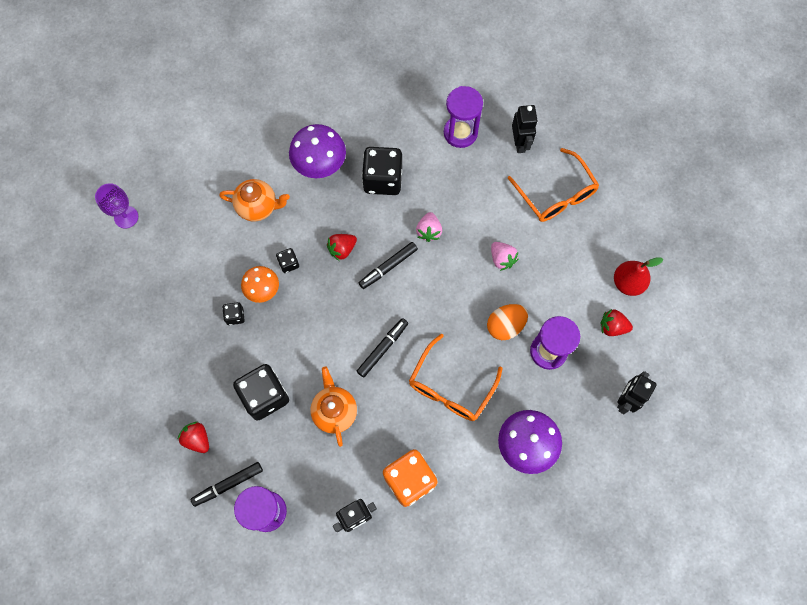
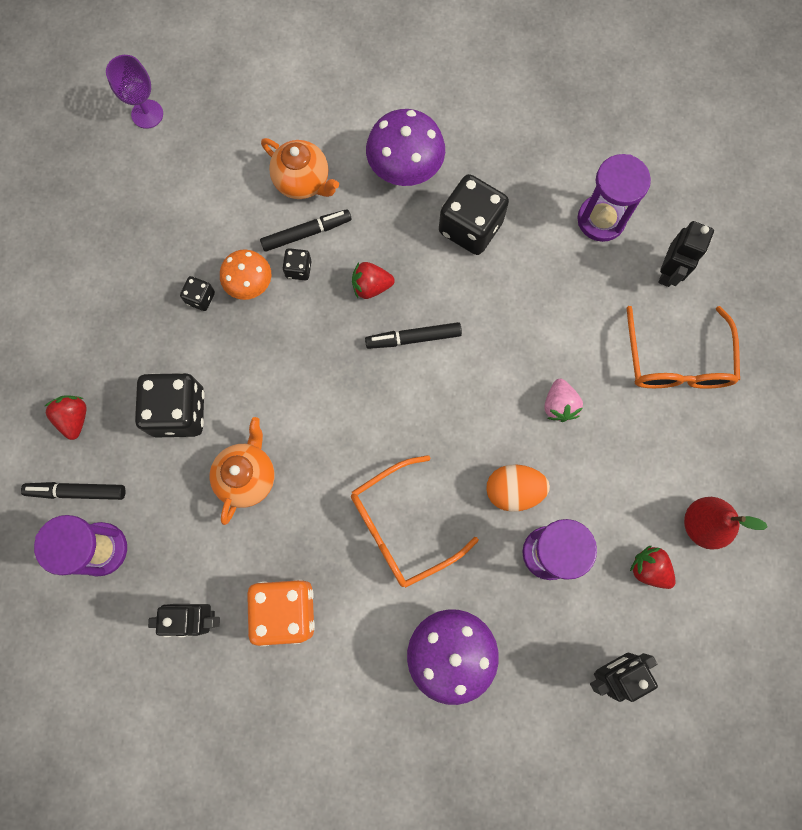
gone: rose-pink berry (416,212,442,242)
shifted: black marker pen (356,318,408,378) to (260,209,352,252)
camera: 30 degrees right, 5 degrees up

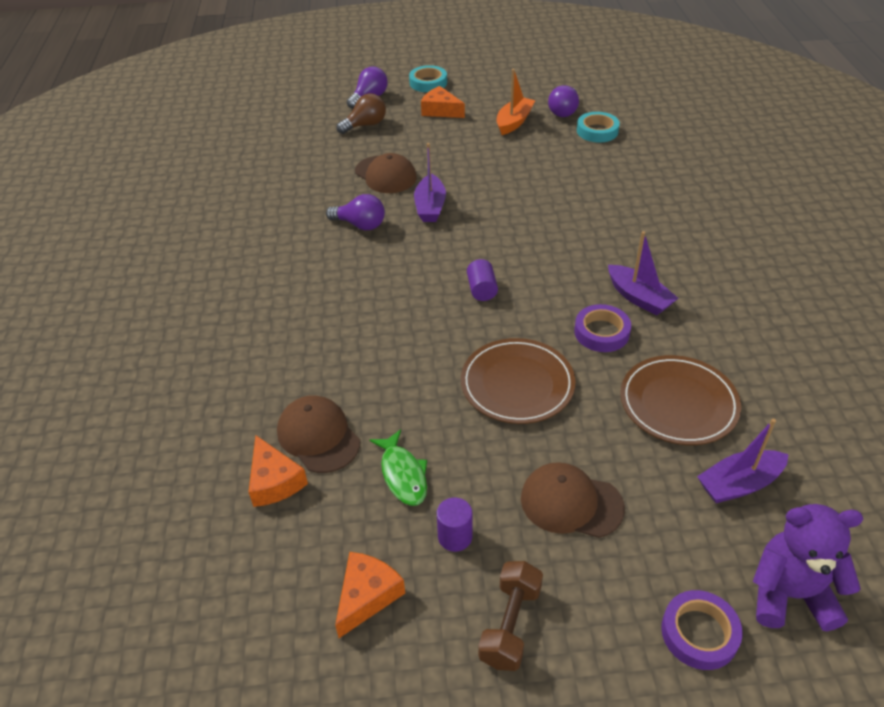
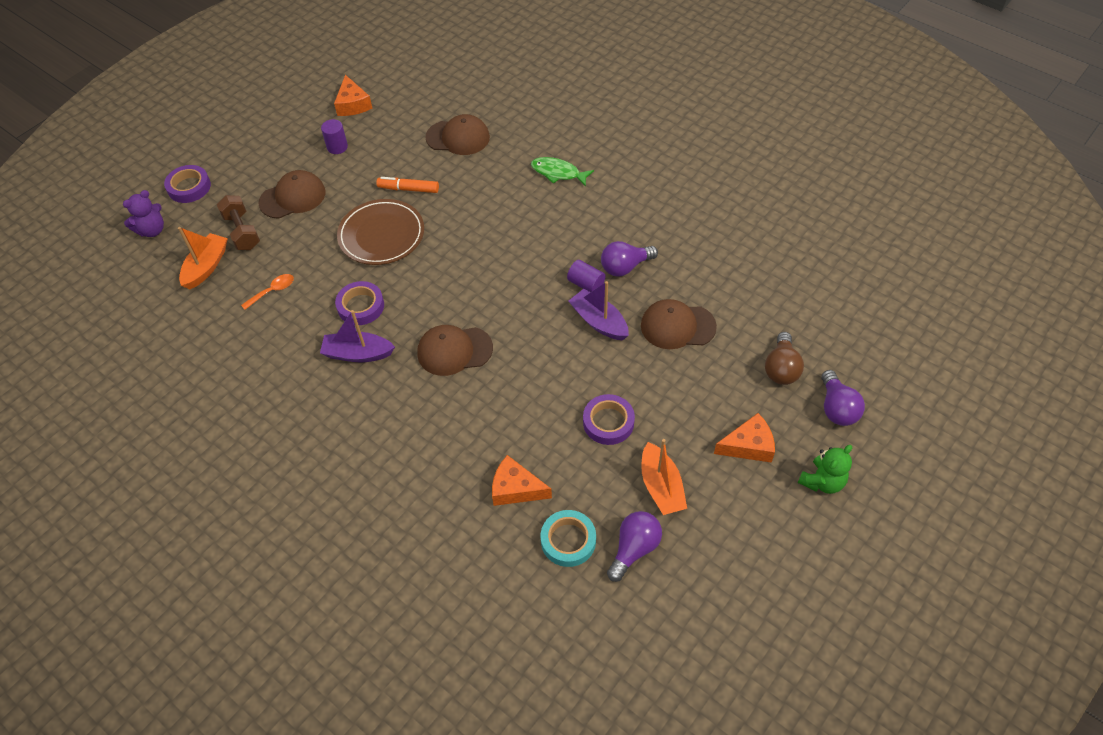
new: orange-coloured marker pen (376,177,439,193); brown peaked cap (417,325,493,376); royal purple sticky tape (583,394,635,445)
shifted: orange-coloured cheese wedge (248,435,308,507) to (492,455,552,506); leaf-green fish (370,429,427,506) to (531,157,594,187); royal purple cylinder shape (467,259,498,301) to (567,260,605,292); brown hand weight (478,561,543,671) to (217,195,260,250)
swapped: aqua sticky tape (409,65,447,92) to leaf-green teddy (798,445,852,494); brown dinner plate (620,355,741,445) to orange-coloured teaspoon (241,274,294,310)
repainted: royal purple sailboat (697,419,789,503) to orange-coloured sailboat (178,227,228,290)
rotated: royal purple bulb (548,85,579,117) = (607,511,662,582) 60 degrees clockwise
scaled: royal purple teddy (753,504,863,631) = (123,190,164,237) x0.67
camera: 135 degrees right, 10 degrees up

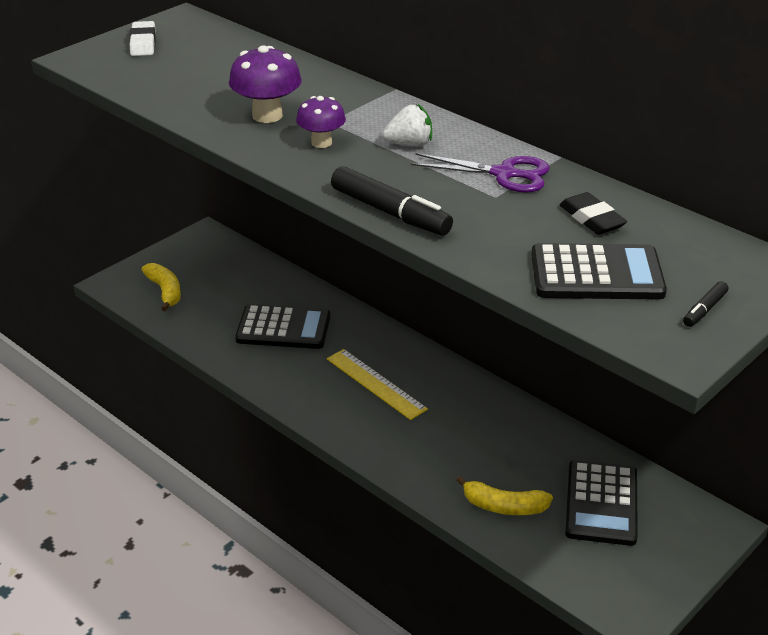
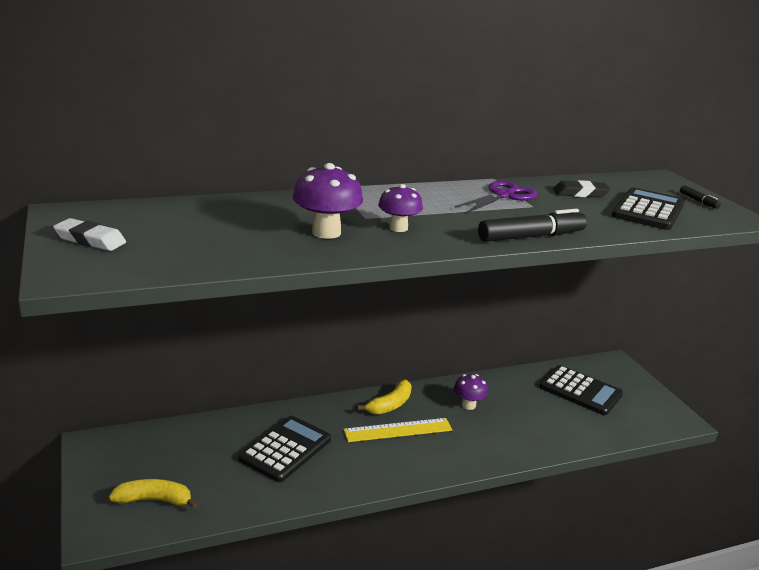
gone: white berry (382,104,432,147)
new: royal purple mushroom (454,374,488,410)
shifted: golden toy banana (456,476,553,515) to (357,380,412,415)
camera: 65 degrees left, 10 degrees down

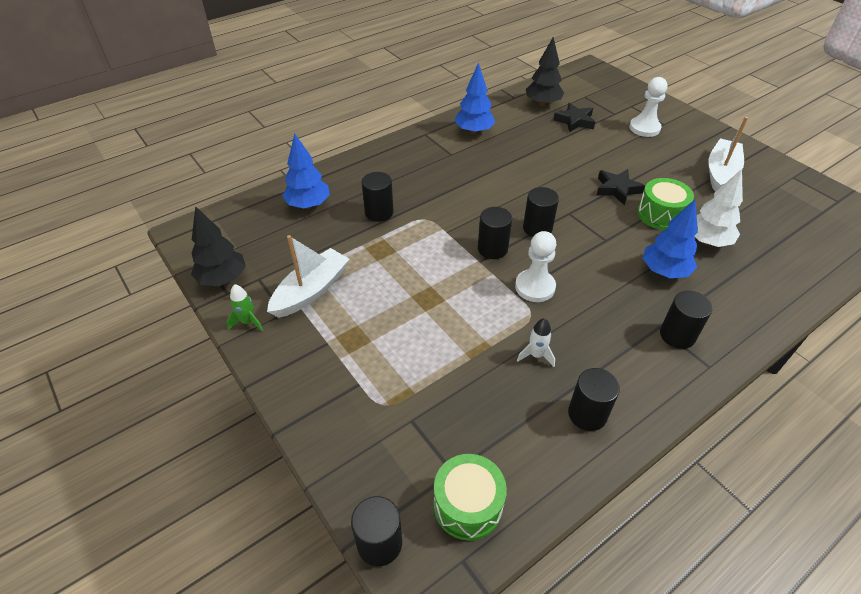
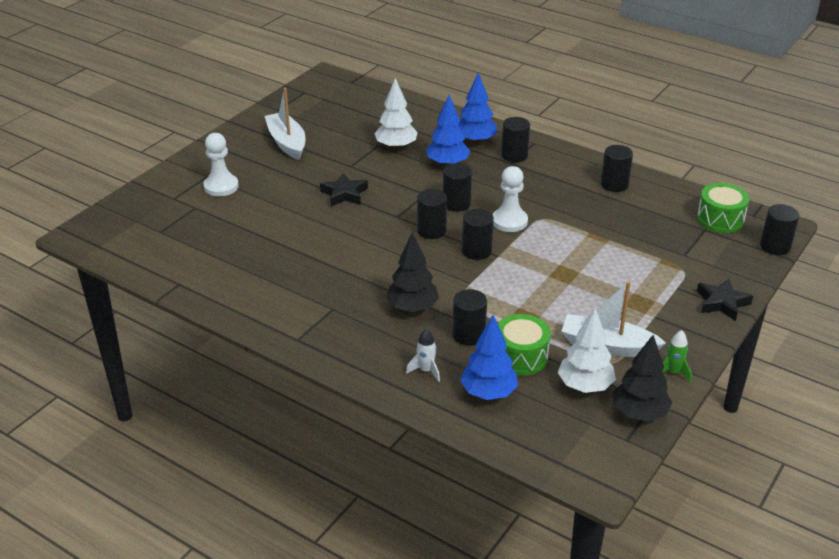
new: black cylinder shape (443,163,472,212); white toy tree (558,308,616,393)
shifted: royal blue toy tree (454,62,495,134) to (459,72,497,144); white rocket (517,318,555,367) to (406,328,440,382); black toy tree (526,37,564,107) to (386,232,439,312); black five-pointed star (553,103,595,132) to (697,278,753,321); leaf-green toy drum (637,178,694,230) to (498,314,551,376)
rotated: white sailboat (708,117,748,192) = (265,88,305,160) 60 degrees clockwise
camera: 110 degrees left, 10 degrees down

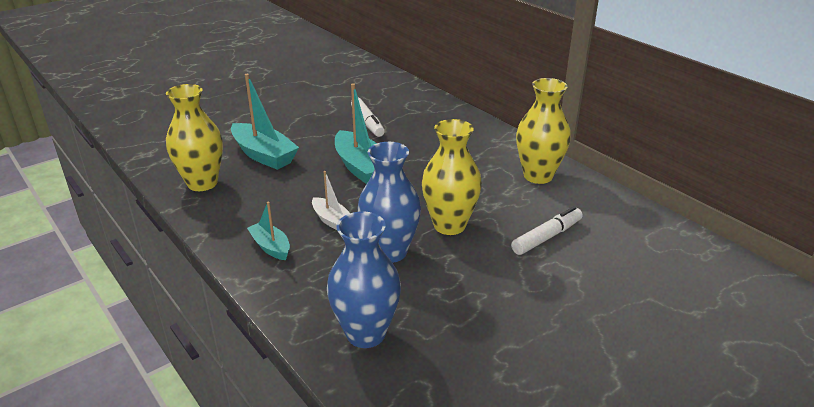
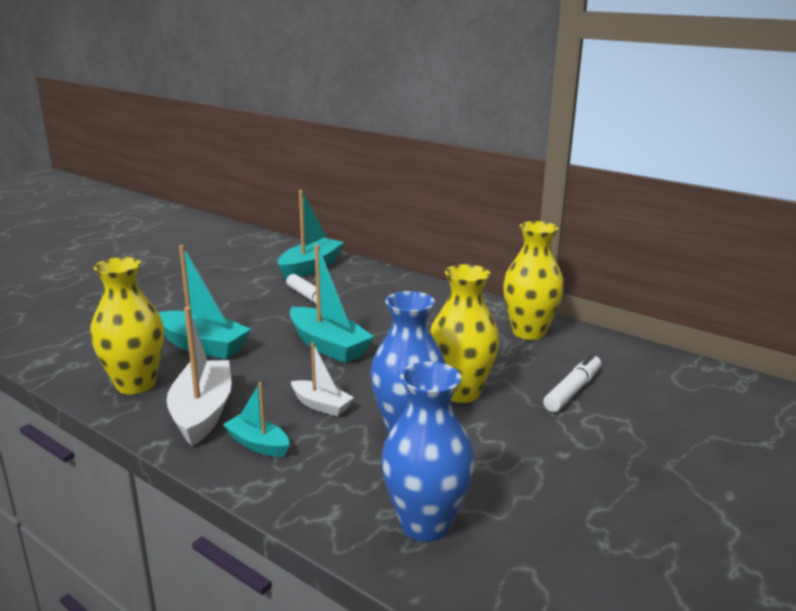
new: white sailboat (167,307,232,446); aqua sailboat (278,190,344,280)
camera: 15 degrees left, 10 degrees down

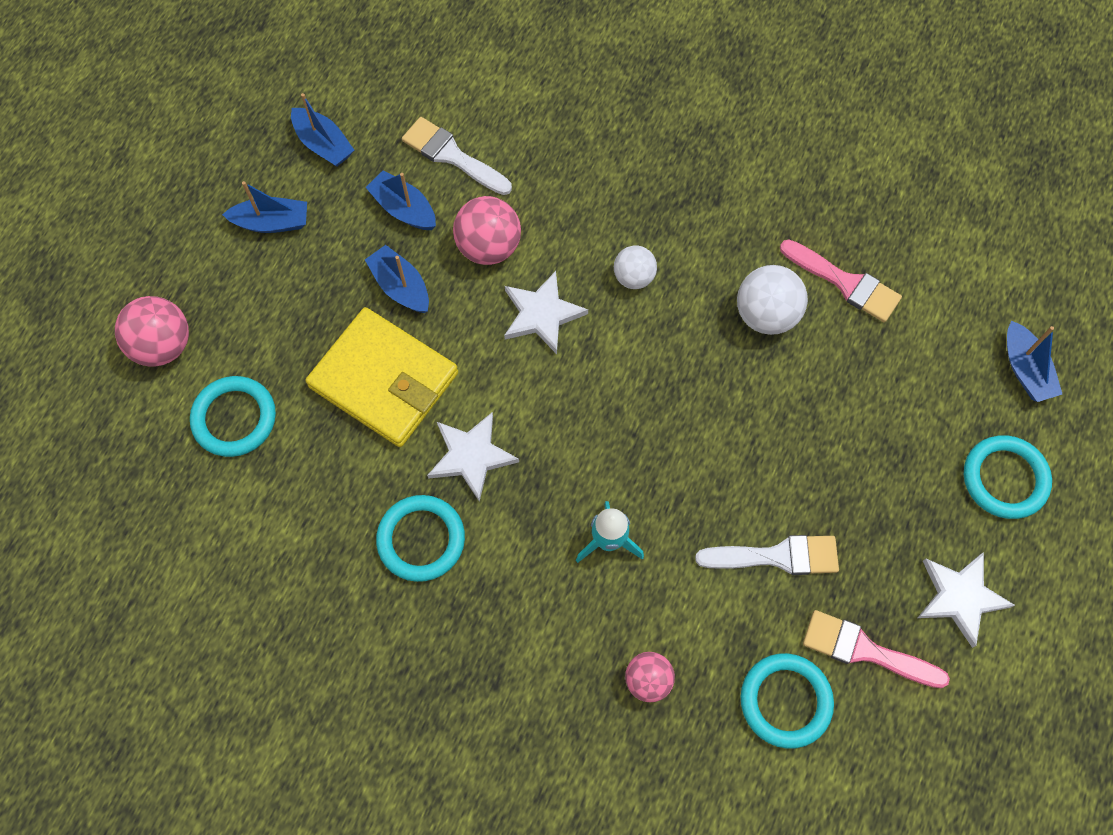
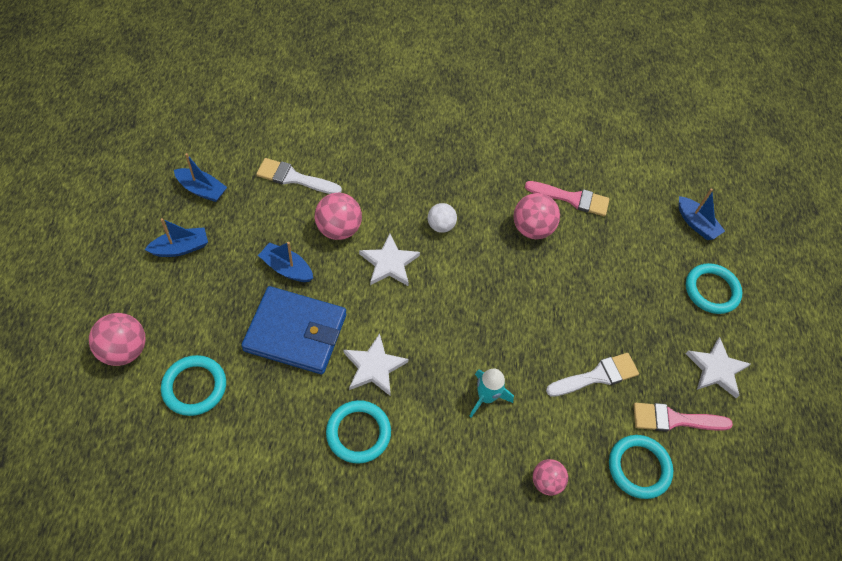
gone: royal blue sailboat (365,171,436,230)
repainted: golden card wallet (306,307,458,447) to royal blue card wallet (241,286,346,374); white ball (737,265,808,335) to rose-pink ball (514,193,560,239)
camera: 25 degrees left, 10 degrees down

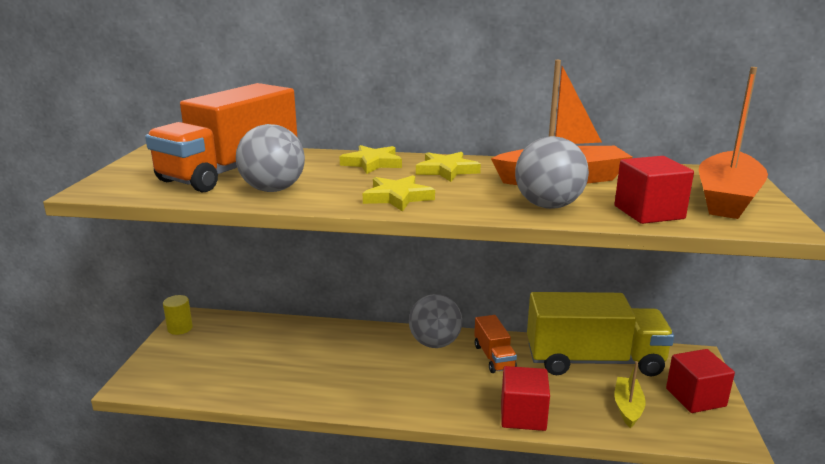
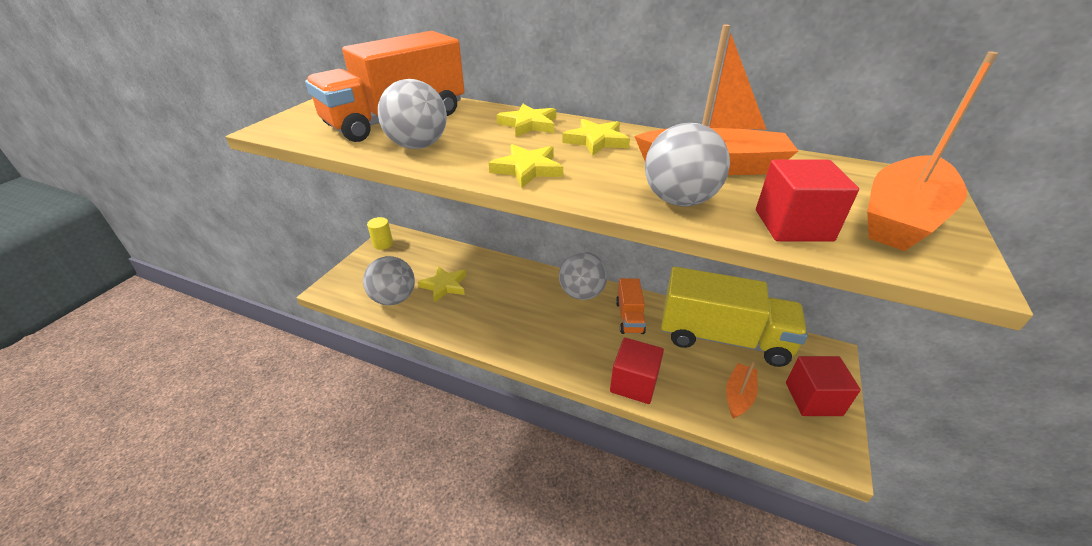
new: ash-grey ball (363,256,415,306); golden five-pointed star (418,266,466,303)
repainted: golden sailboat (614,361,646,428) to orange-coloured sailboat (726,362,758,419)
camera: 15 degrees right, 15 degrees up

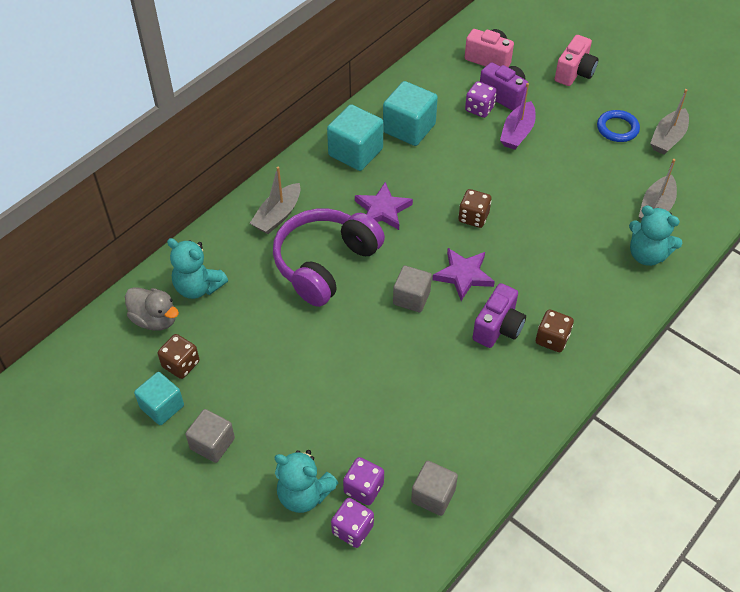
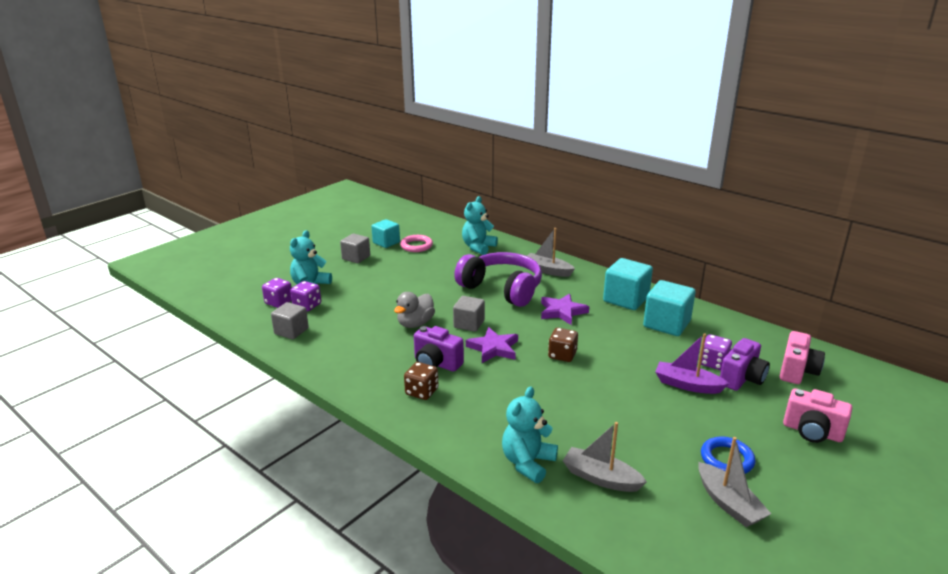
shifted: ash-grey toy duck (125,287,179,331) to (394,292,435,328)
swapped: brown game die (157,334,200,379) to rose-pink hoop (400,235,433,252)
rotated: ash-grey sailboat (650,89,689,155) = (698,437,771,527) 150 degrees counterclockwise
camera: 90 degrees right, 25 degrees down

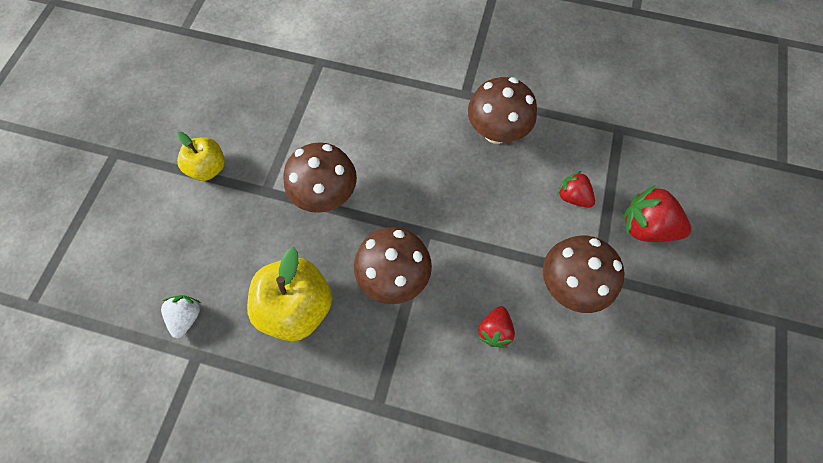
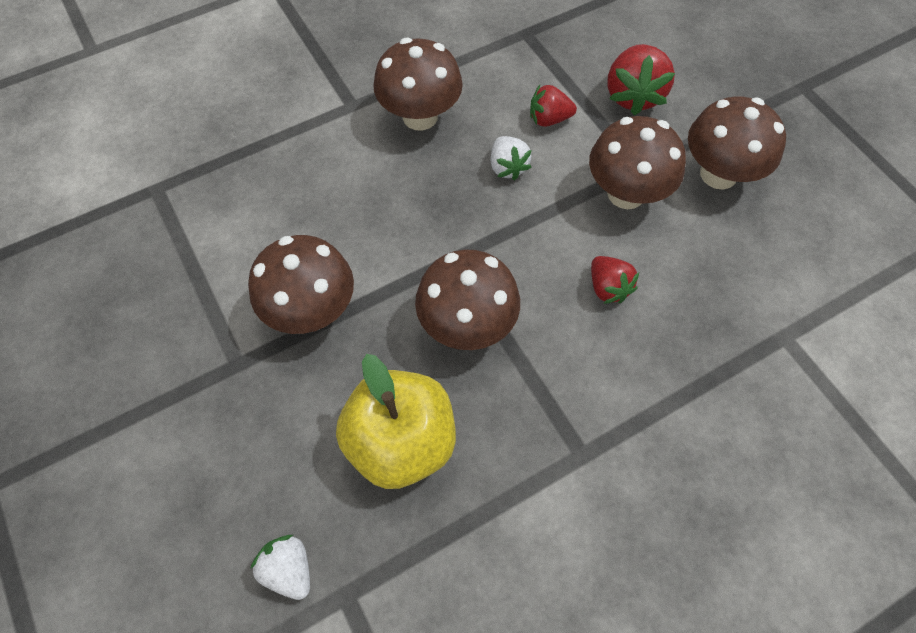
gone: golden apple (177,132,225,181)
new: white berry (491,136,531,181); brown mushroom (688,96,786,190)
rotated: scarlet berry (623,185,691,242) = (607,44,675,115) 60 degrees counterclockwise
camera: 45 degrees left, 5 degrees down

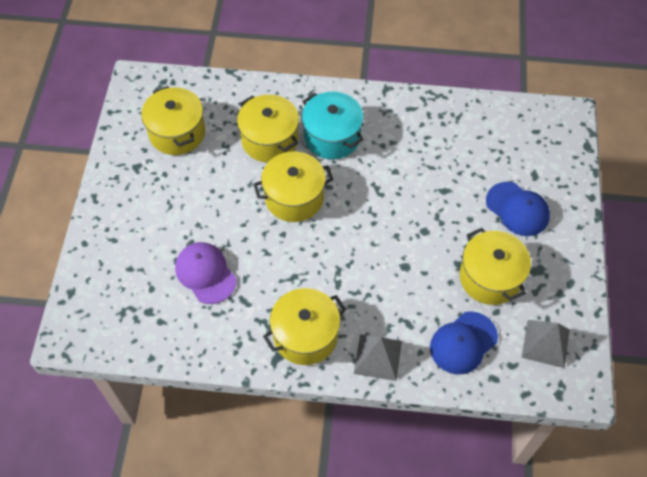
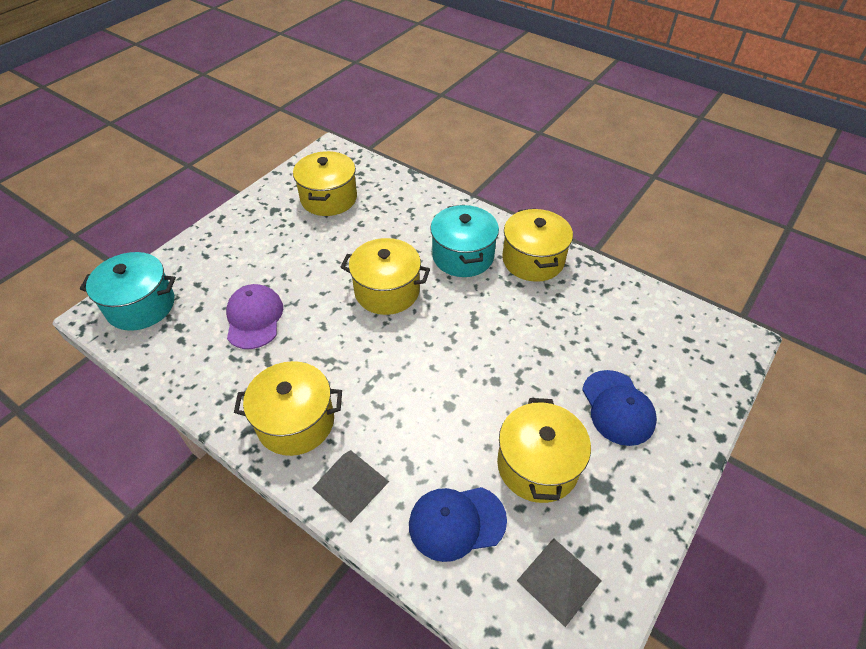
new: aqua pot (80,252,176,331)
shifted: golden pot (237,95,299,163) to (502,208,573,282)
camera: 30 degrees right, 10 degrees down

